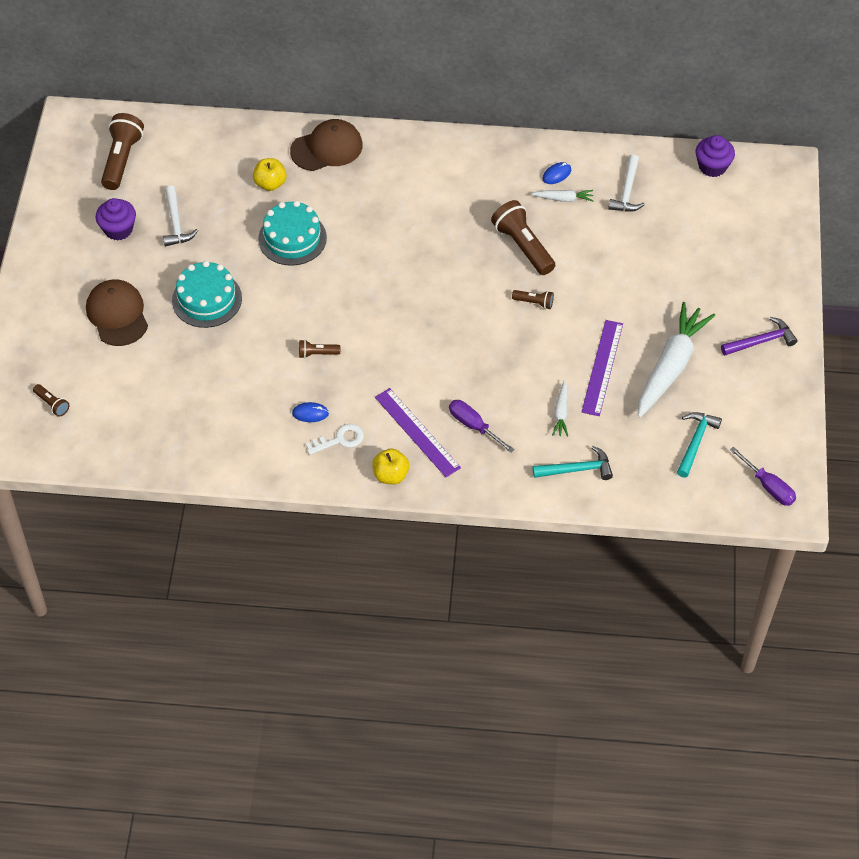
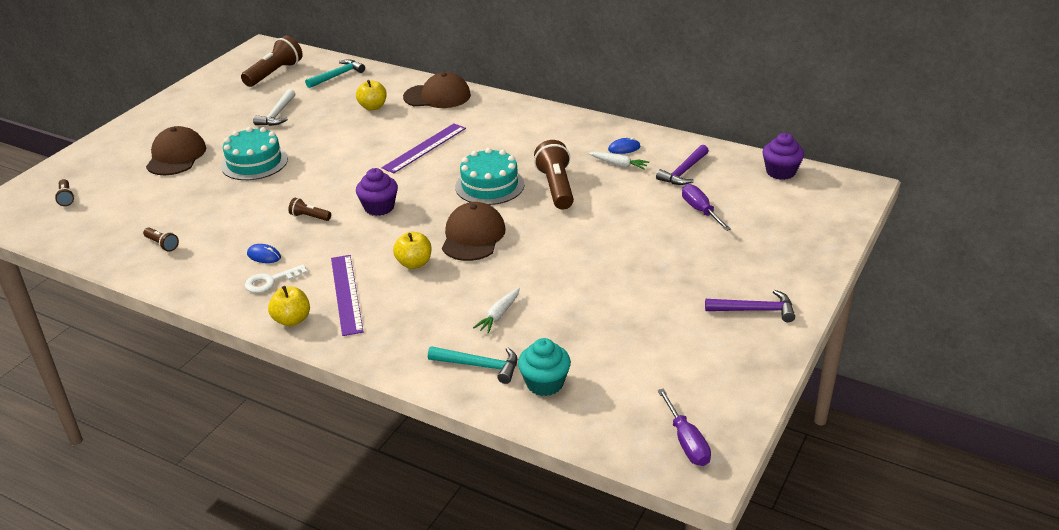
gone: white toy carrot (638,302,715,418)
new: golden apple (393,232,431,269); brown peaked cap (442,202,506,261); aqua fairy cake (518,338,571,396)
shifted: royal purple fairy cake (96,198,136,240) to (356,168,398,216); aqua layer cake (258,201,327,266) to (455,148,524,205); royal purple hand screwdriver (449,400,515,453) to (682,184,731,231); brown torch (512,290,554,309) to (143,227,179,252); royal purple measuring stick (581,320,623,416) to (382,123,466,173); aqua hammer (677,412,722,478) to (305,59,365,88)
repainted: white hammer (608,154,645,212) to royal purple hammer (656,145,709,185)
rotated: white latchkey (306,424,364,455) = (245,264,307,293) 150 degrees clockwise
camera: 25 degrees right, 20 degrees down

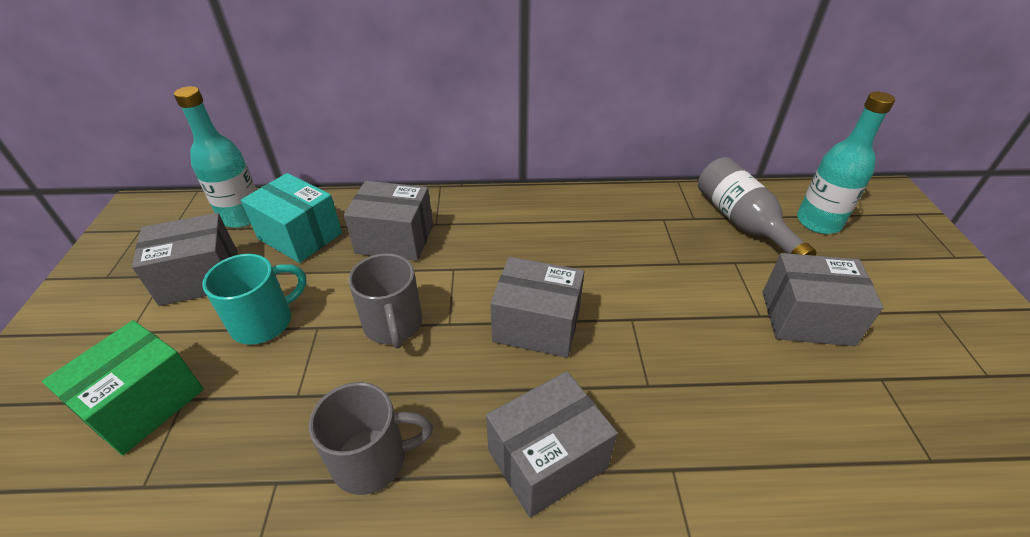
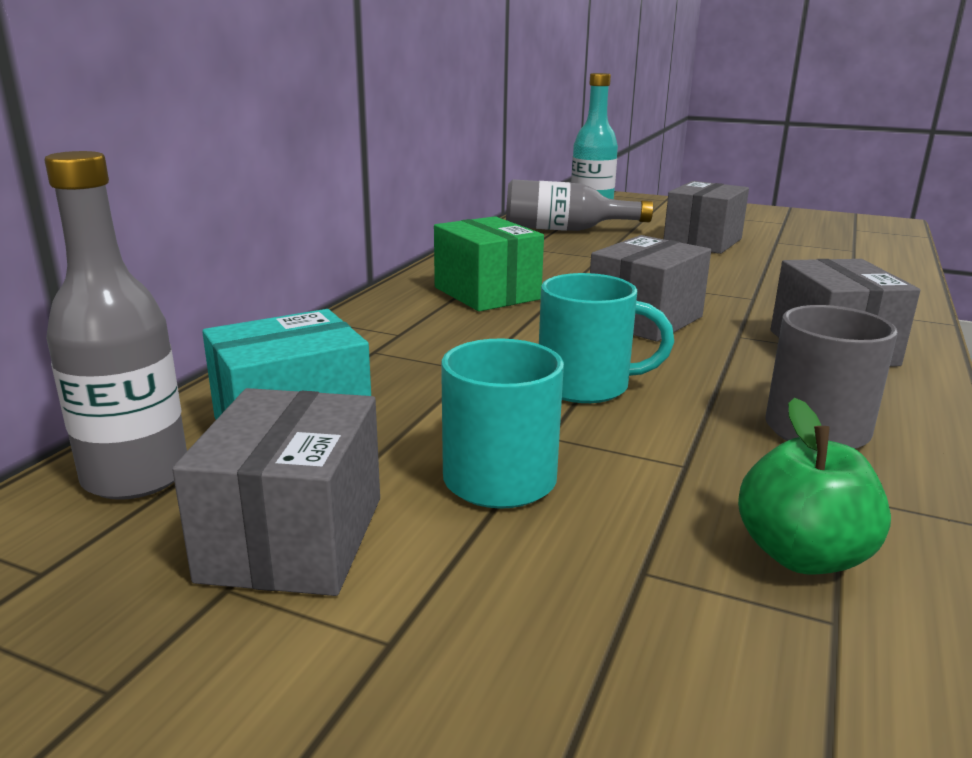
gone: ash-grey box (344,181,433,261)
new: leaf-green apple (738,398,891,574)
shifted: leaf-green box (42,320,204,455) to (434,216,544,311)
repainted: aqua drink bottle (174,86,256,228) to ash-grey drink bottle (44,151,187,500); ash-grey tea mug (348,253,422,349) to aqua tea mug (539,273,674,403)
camera: 65 degrees left, 20 degrees down

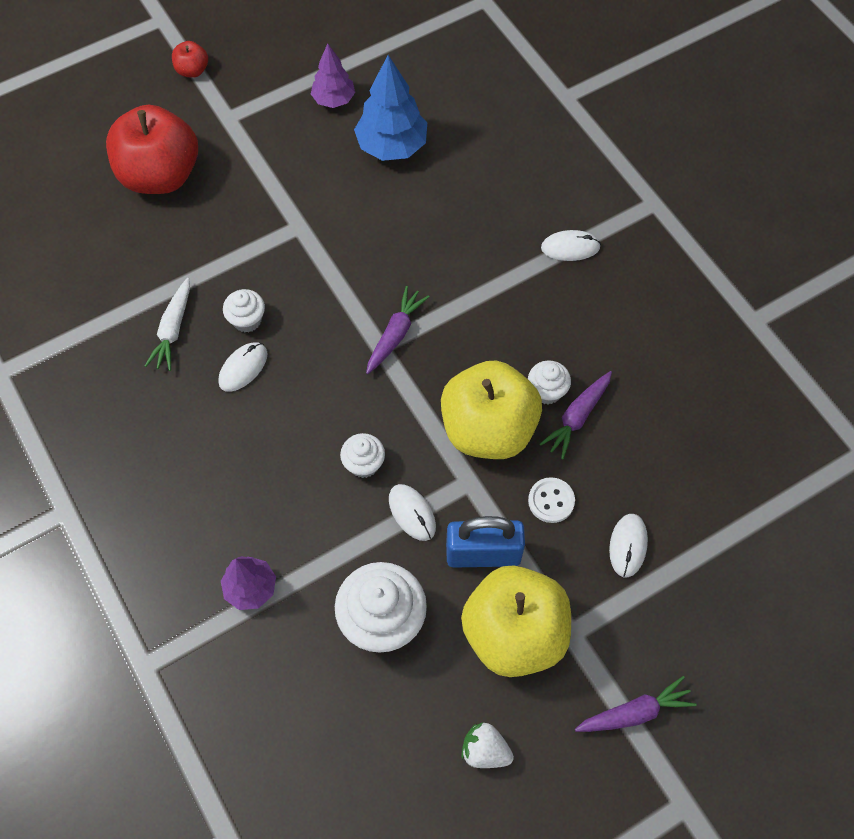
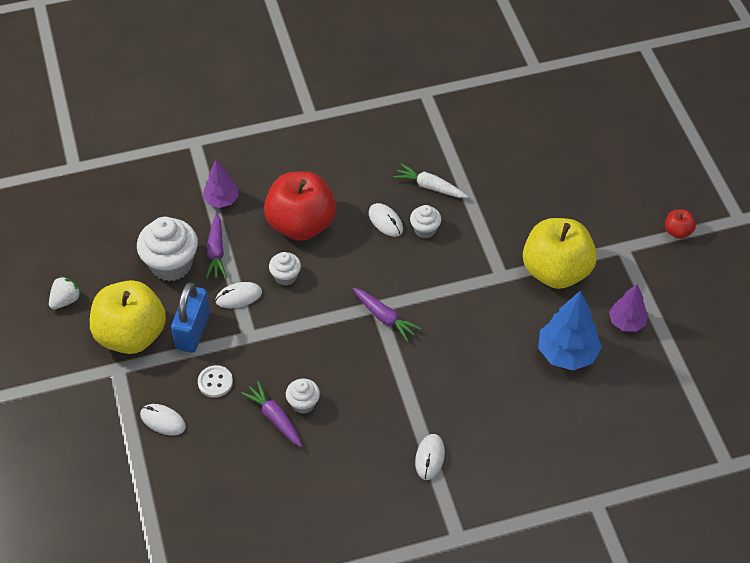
shifted: scarlet apple (106,104,198,194) to (264,171,336,241); golden apple (441,360,542,459) to (523,218,597,289); royal purple toy carrot (575,676,697,732) to (206,213,227,279)
camera: 105 degrees right, 10 degrees down

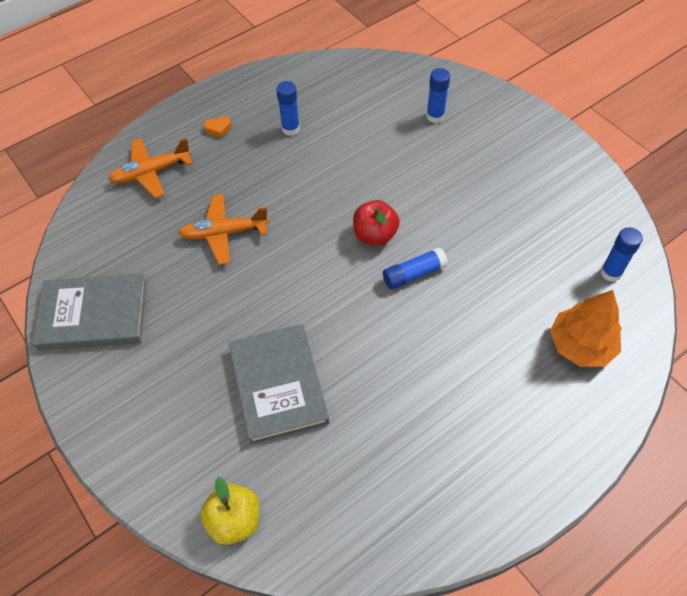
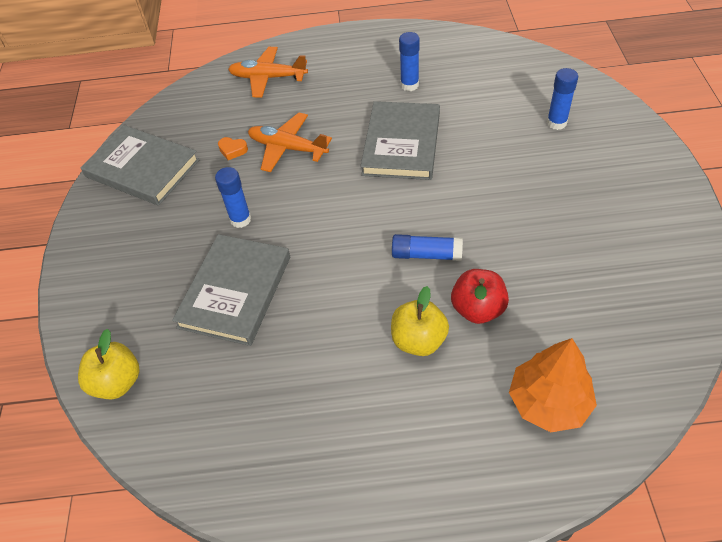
new: ash-grey hardback (361,101,440,180); golden apple (391,286,449,356)
shifted: orange-coloured heart (203,116,231,138) to (218,137,248,160); scarlet apple (353,200,400,246) to (451,269,509,324); royal blue glue stick (600,227,643,282) to (215,167,251,228)
camera: 35 degrees right, 5 degrees down

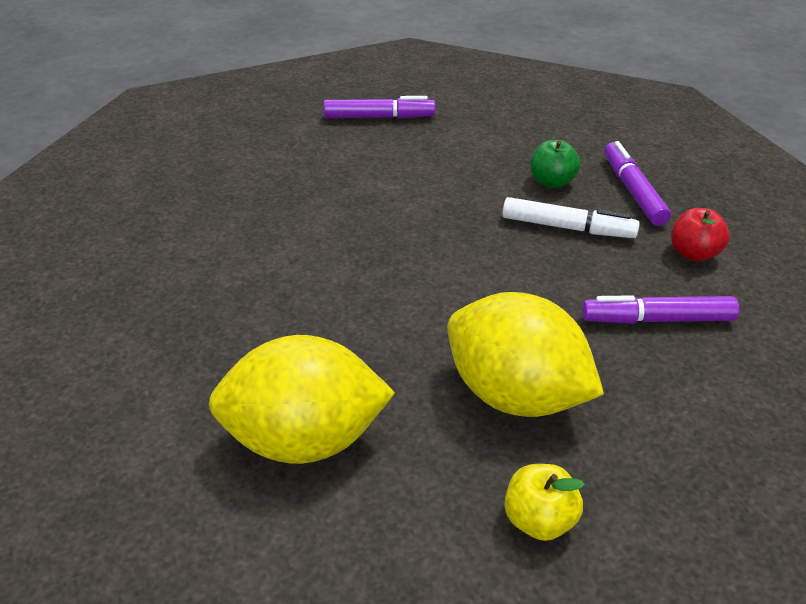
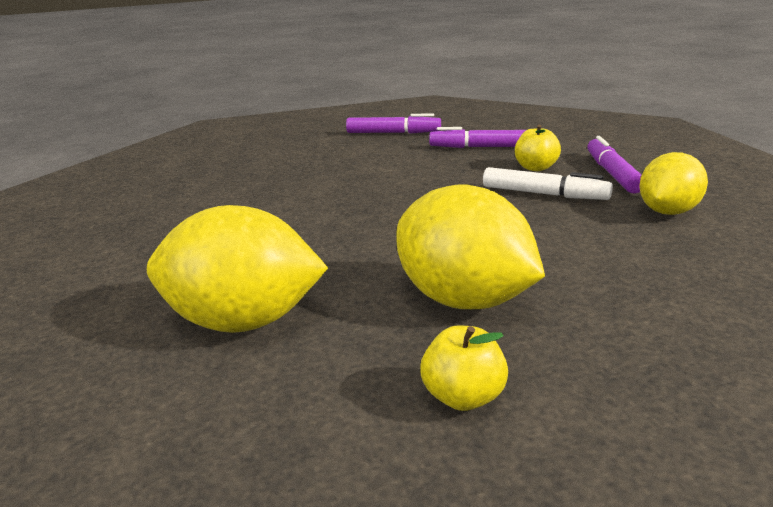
shifted: royal purple marker pen (582,295,739,324) to (429,127,526,148)
swapped: scarlet apple (671,208,730,262) to golden lemon (639,152,708,215)
repainted: leaf-green apple (531,140,581,188) to golden apple (515,125,561,171)
camera: 10 degrees right, 15 degrees down

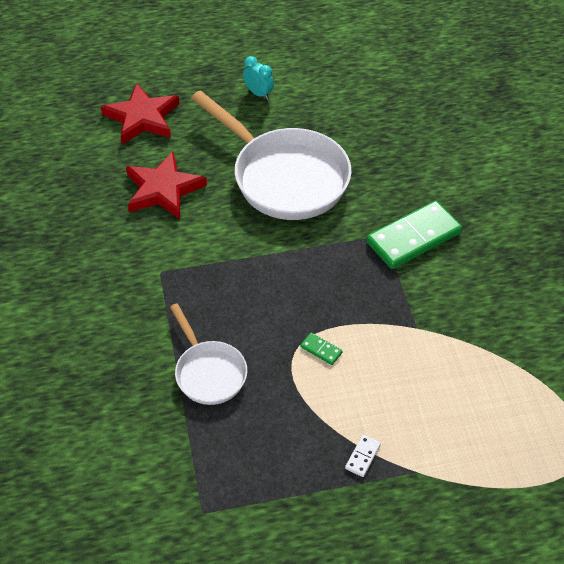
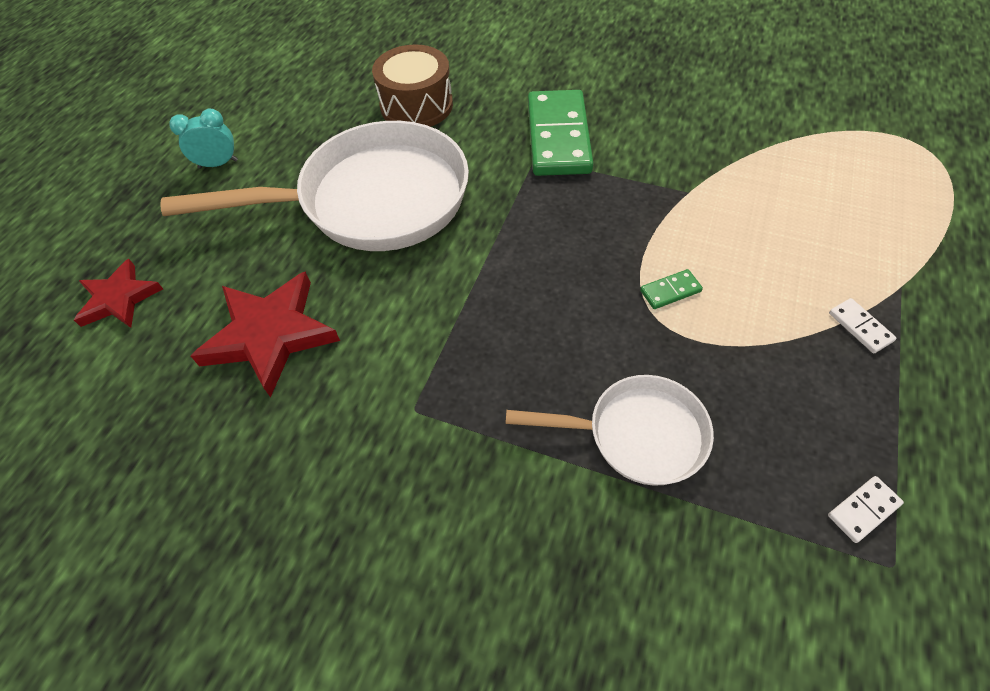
new: brown toy drum (372,44,453,127); white domino (828,476,904,543)
scaled: scarlet five-pointed star (101,83,179,144) = (74,259,163,328) x0.63
camera: 55 degrees left, 5 degrees up

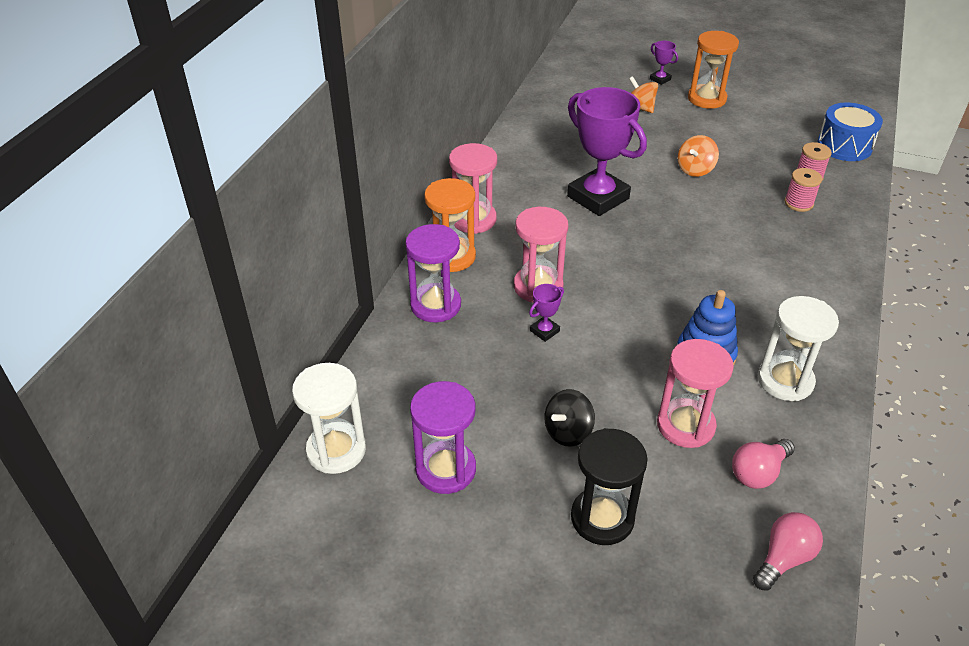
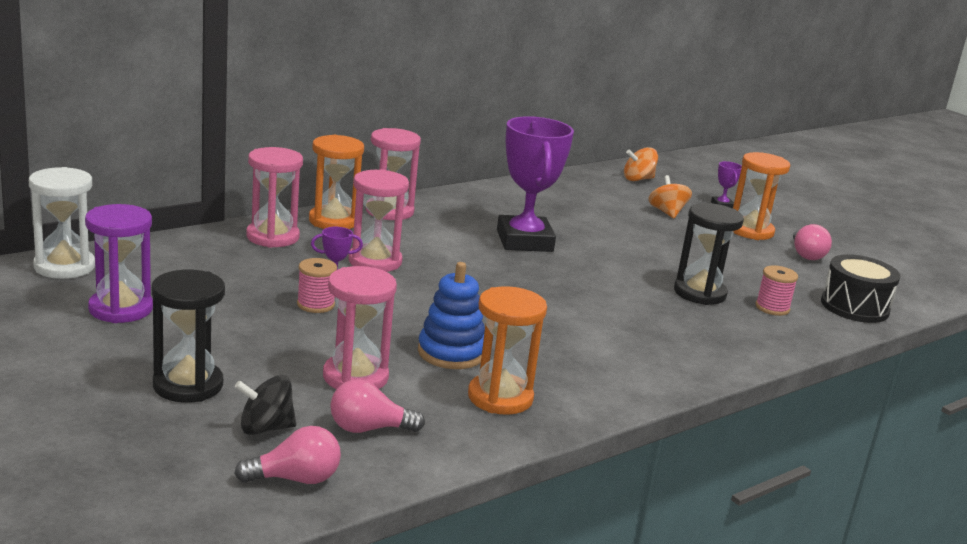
new: black sandglass (674,203,744,305); rose-pink bulb (793,224,832,260)
shifted: black toy top (544,389,595,447) to (235,375,296,435); orange-coloured toy top (678,135,719,177) to (624,147,658,181); rose-pink bobbin (784,168,822,212) to (297,258,337,313)
repainted: royal purple sandglass (405,224,461,322) to rose-pink sandglass (246,147,303,248); white sandglass (758,296,839,401) to orange-coloured sandglass (468,286,547,415); royal blue toy drum (817,103,883,161) to black toy drum (821,254,901,323)
camera: 30 degrees right, 20 degrees down

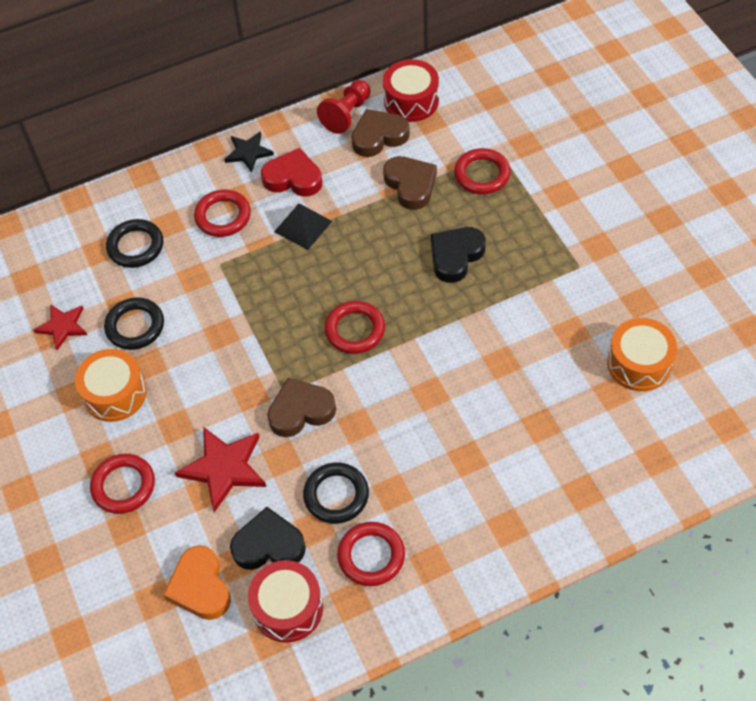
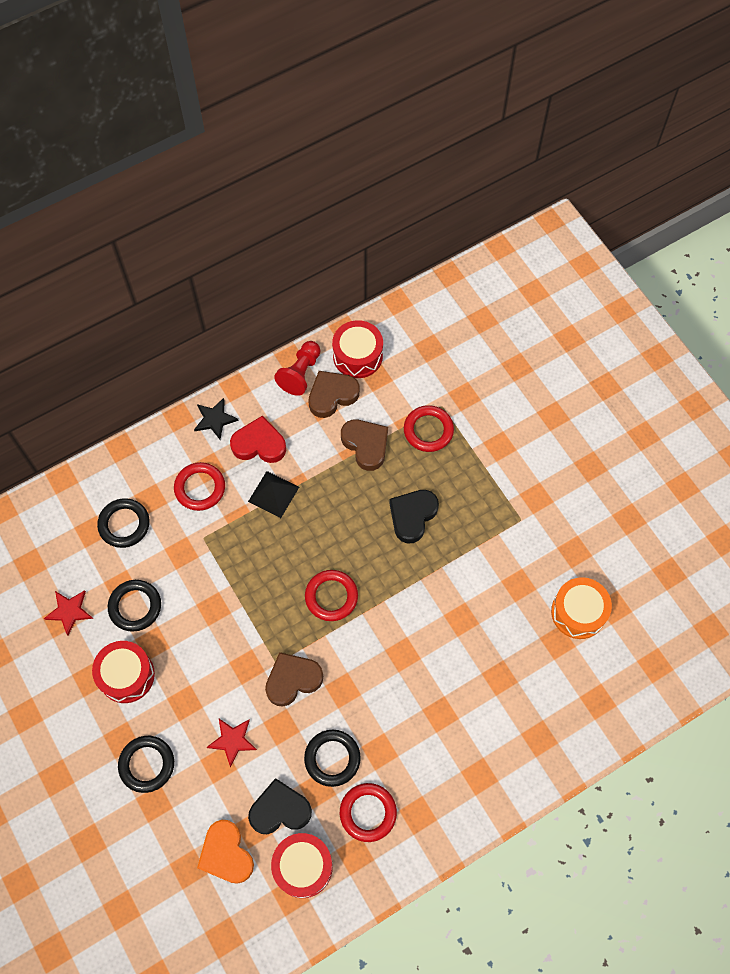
repainted: orange-coloured toy drum (75,349,147,422) to scarlet toy drum (92,641,155,703); scarlet hoop (90,454,155,514) to black hoop (118,736,174,793)
scaled: scarlet five-pointed star (175,427,266,512) = (207,719,257,767) x0.63
camera: 10 degrees left, 10 degrees up

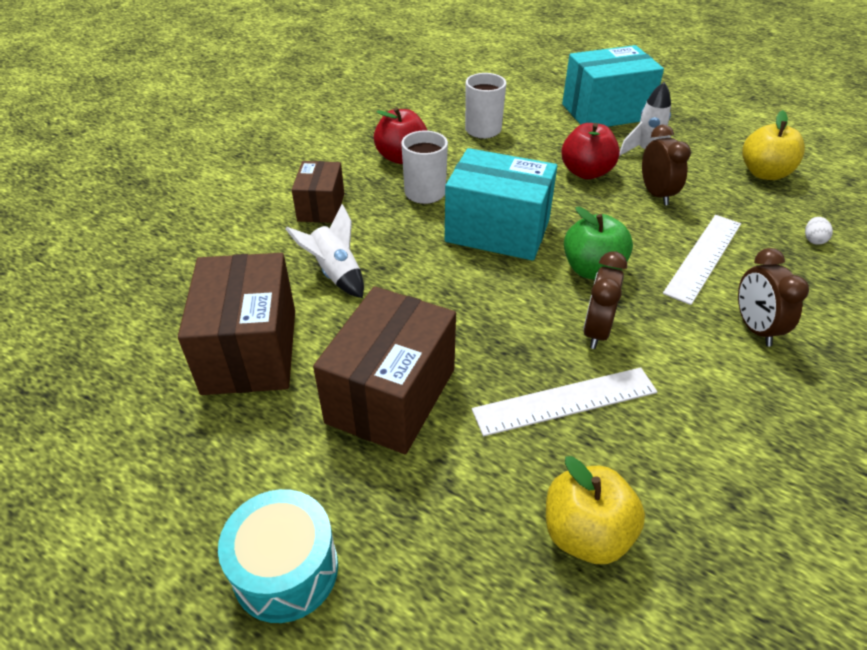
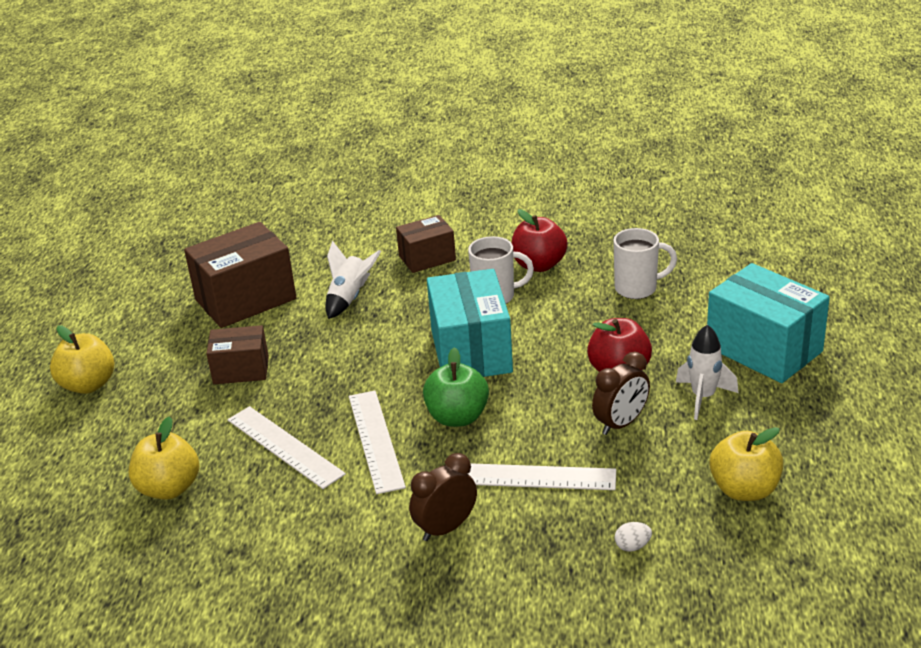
swapped: aqua toy drum (218,489,338,623) to golden apple (50,326,114,394); brown alarm clock (583,251,627,349) to white measuring stick (349,391,406,494)
scaled: brown box (313,286,456,454) = (206,325,269,384) x0.59
camera: 65 degrees right, 10 degrees down

